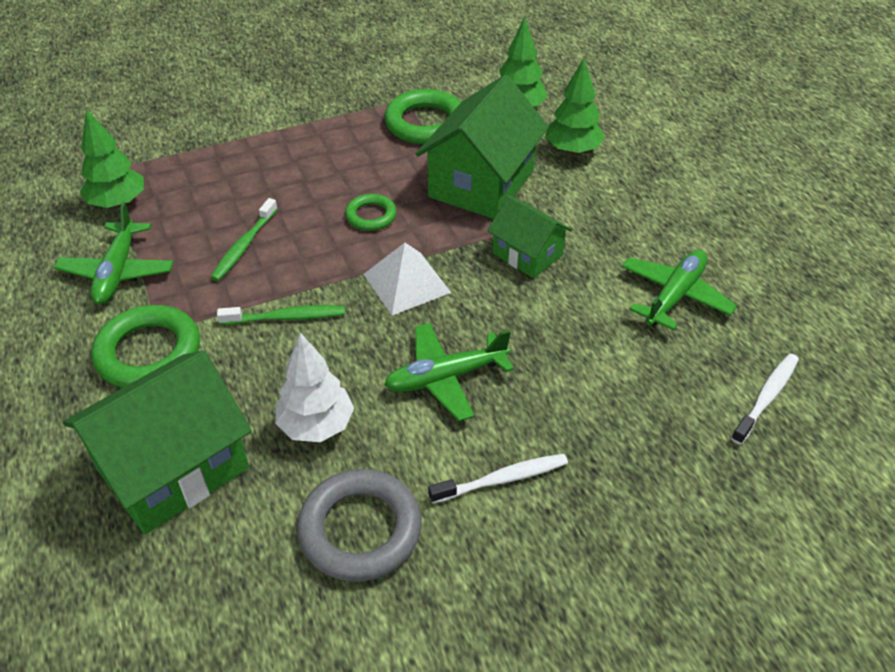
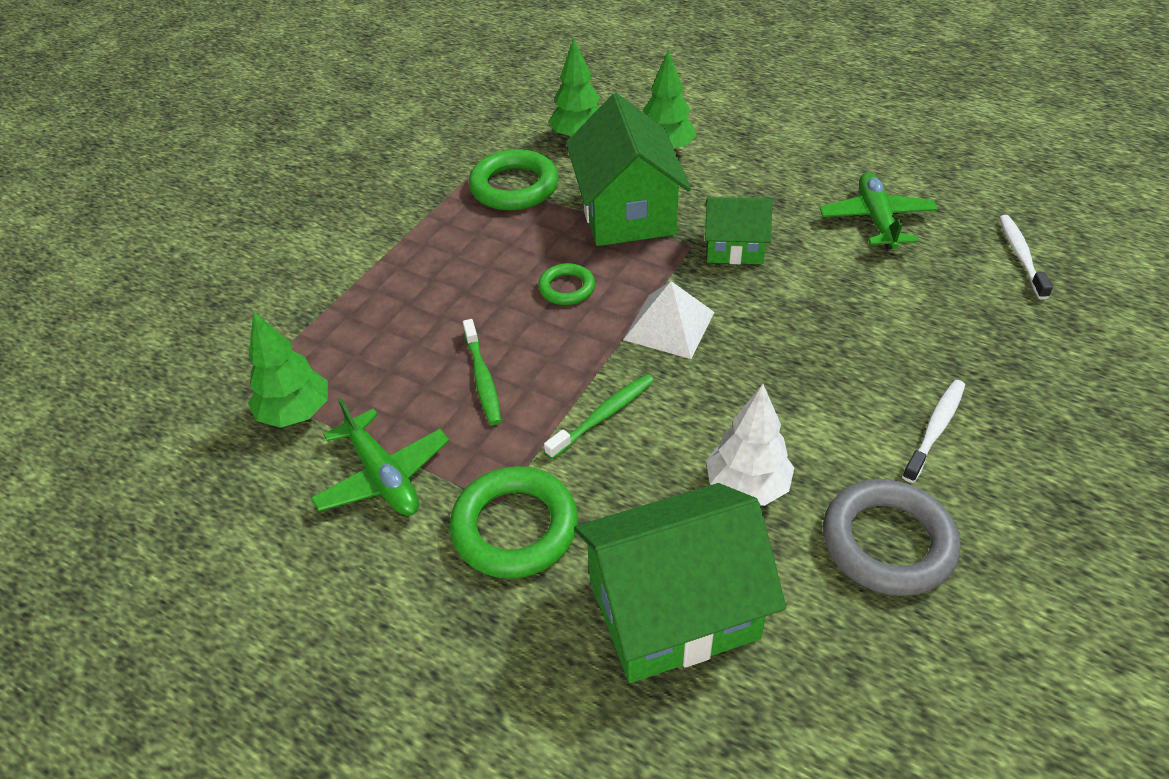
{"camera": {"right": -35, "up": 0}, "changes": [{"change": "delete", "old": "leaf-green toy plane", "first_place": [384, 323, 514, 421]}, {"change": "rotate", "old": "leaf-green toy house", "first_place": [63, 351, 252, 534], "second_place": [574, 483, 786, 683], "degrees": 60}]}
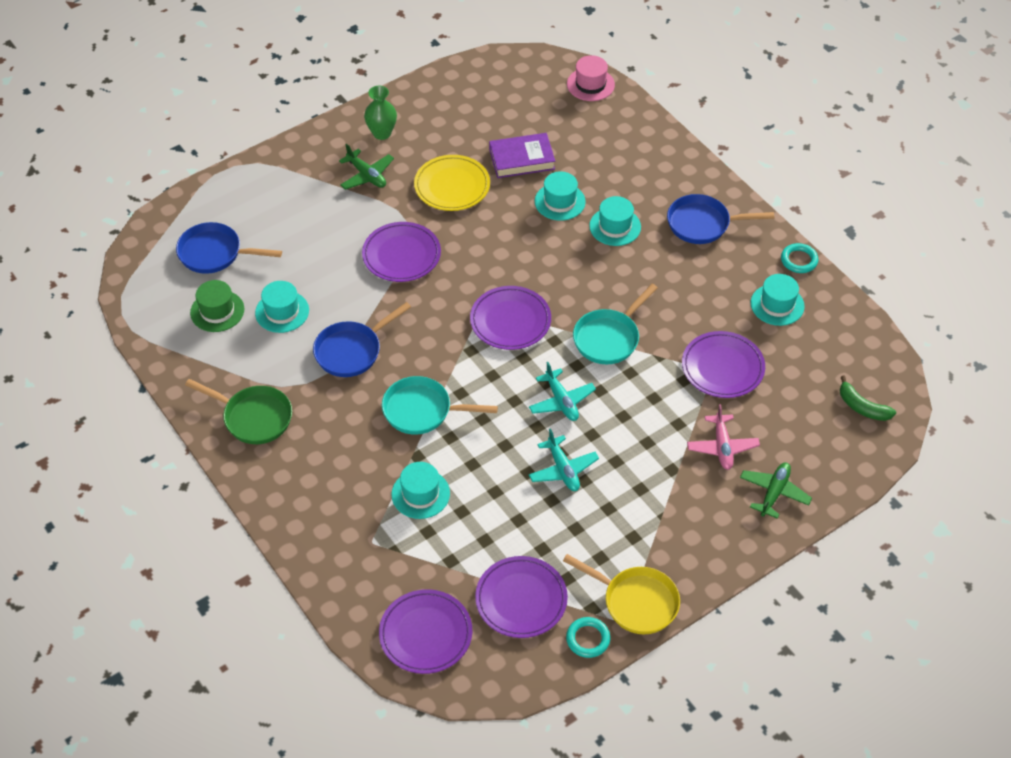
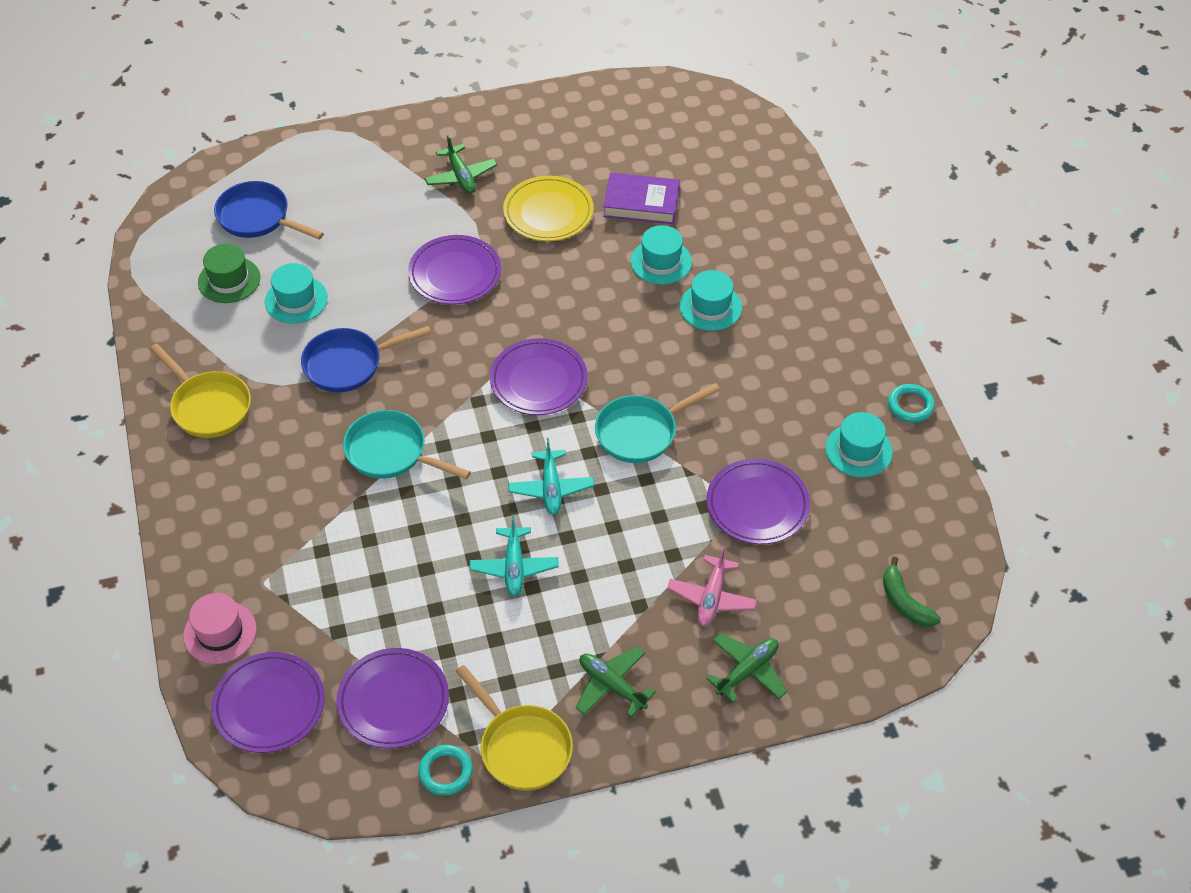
{"camera": {"right": 20, "up": 0}, "changes": [{"change": "delete", "old": "leaf-green flower vase", "first_place": [364, 86, 397, 140]}, {"change": "delete", "old": "teal top hat", "first_place": [391, 462, 450, 519]}, {"change": "delete", "old": "blue skillet", "first_place": [667, 194, 774, 244]}, {"change": "insert", "new": "leaf-green toy plane", "second_place": [575, 646, 656, 717]}, {"change": "move", "old": "rose-pink top hat", "first_place": [567, 55, 615, 101], "second_place": [183, 593, 257, 664]}, {"change": "recolor", "old": "leaf-green skillet", "new": "bright yellow skillet", "first_place": [185, 379, 292, 444], "second_place": [150, 343, 251, 438]}]}
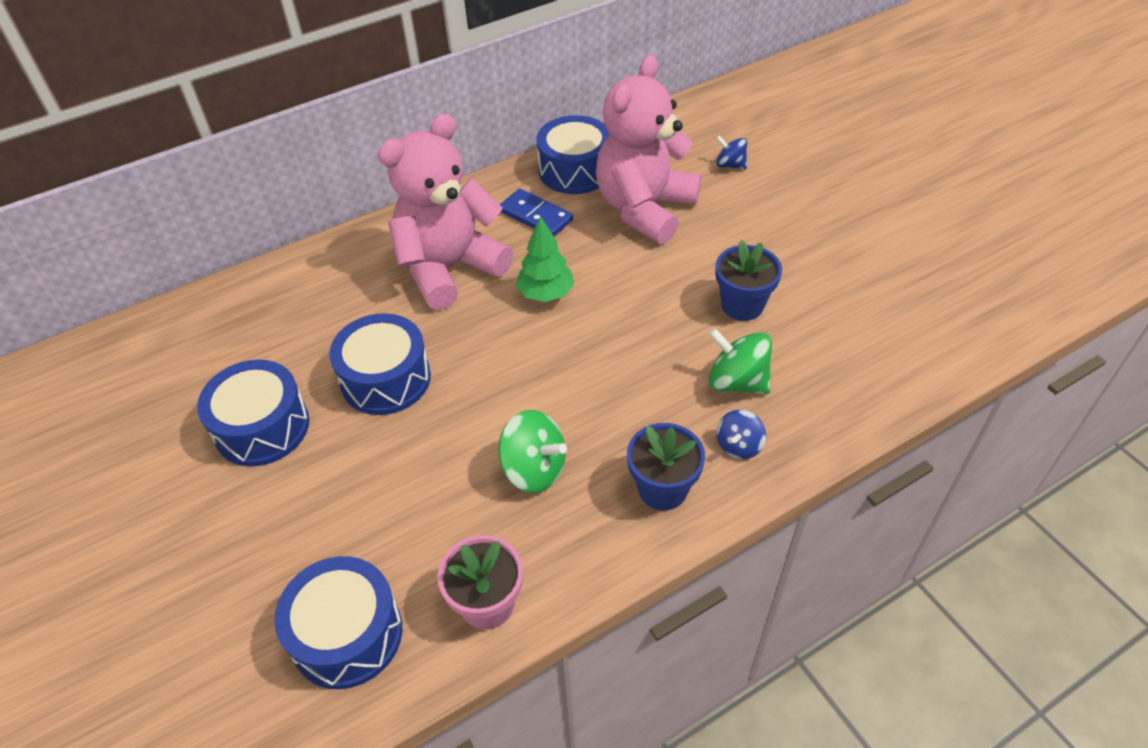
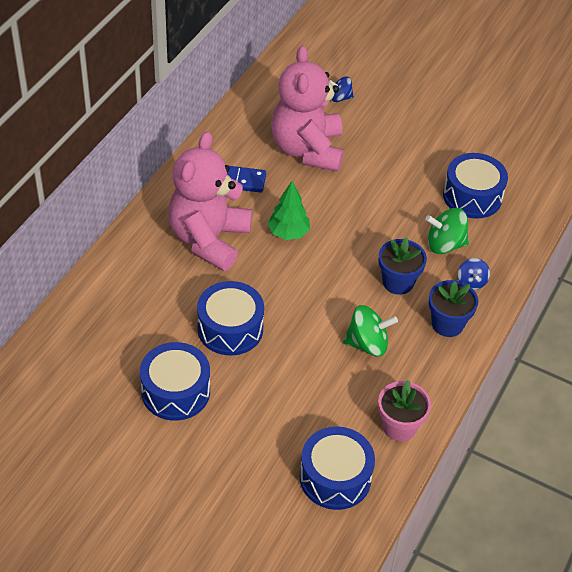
{"camera": {"right": -35, "up": 0}, "changes": [{"change": "move", "old": "blue snare drum", "first_place": [536, 115, 610, 194], "second_place": [443, 153, 508, 219]}, {"change": "move", "old": "blue potted plant", "first_place": [715, 240, 782, 321], "second_place": [379, 237, 427, 295]}]}
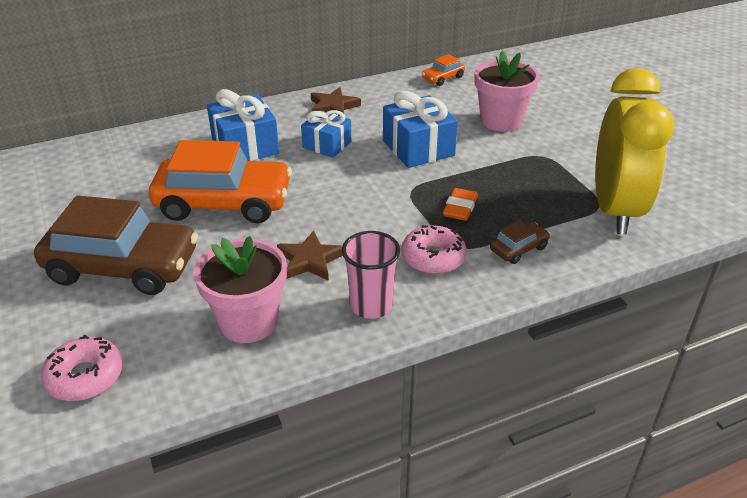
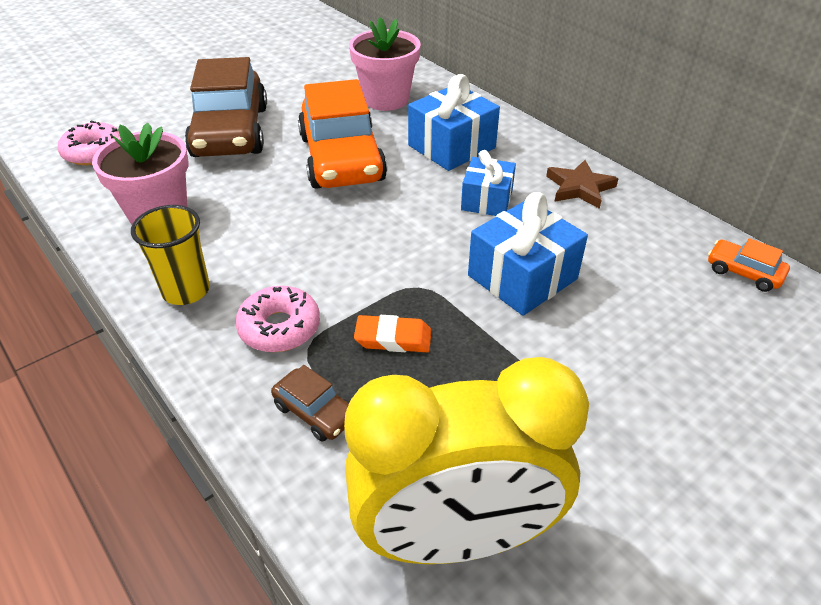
{"camera": {"right": 75, "up": 5}, "changes": [{"change": "delete", "old": "dark brown star shape", "first_place": [277, 230, 343, 281]}, {"change": "move", "old": "rose-pink potted plant", "first_place": [475, 50, 539, 131], "second_place": [349, 17, 421, 111]}, {"change": "recolor", "old": "rose-pink tumbler", "new": "bright yellow tumbler", "first_place": [342, 231, 400, 319], "second_place": [131, 205, 210, 305]}]}
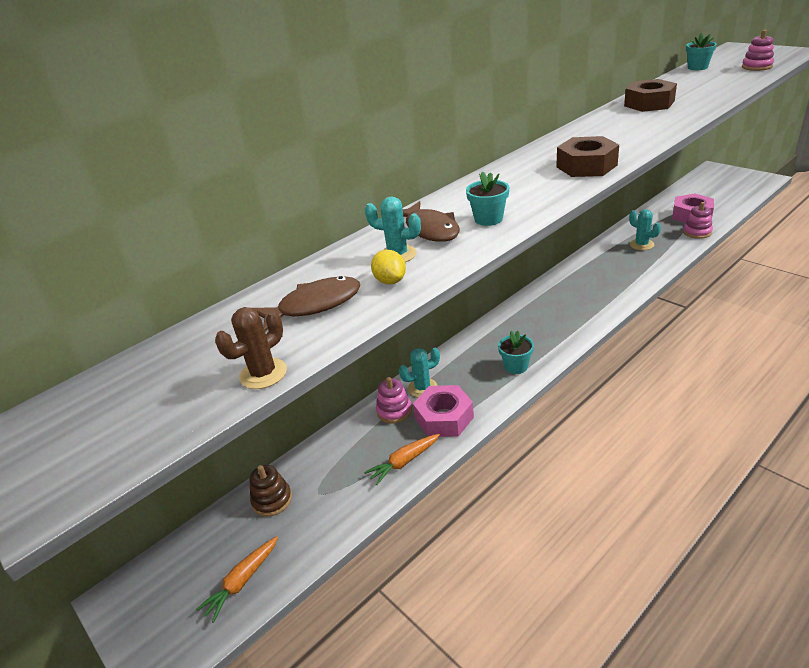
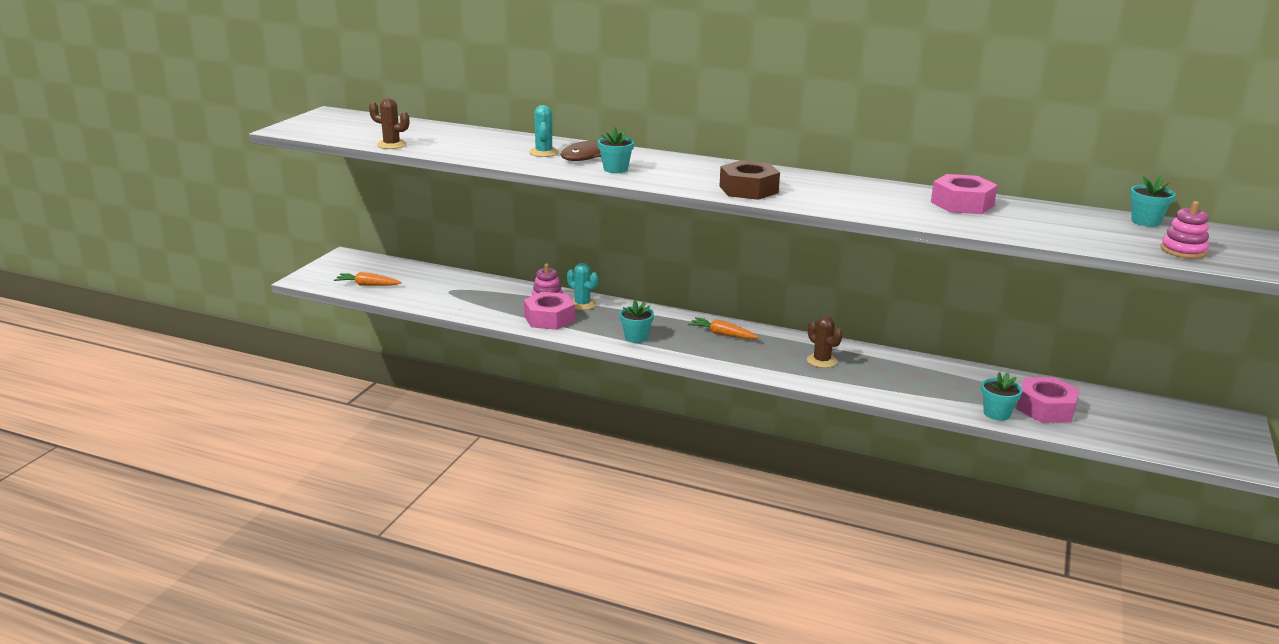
{"camera": {"right": 60, "up": -10}, "changes": [{"change": "delete", "old": "dark brown stacking rings", "first_place": [250, 465, 292, 517]}, {"change": "delete", "old": "dark brown fish", "first_place": [254, 276, 360, 332]}, {"change": "delete", "old": "bright yellow toy lemon", "first_place": [371, 249, 406, 284]}, {"change": "delete", "old": "teal cactus", "first_place": [629, 209, 661, 250]}, {"change": "insert", "new": "dark brown cactus", "second_place": [807, 316, 843, 368]}, {"change": "move", "old": "orange root vegetable", "first_place": [364, 434, 440, 485], "second_place": [688, 317, 759, 339]}, {"change": "replace", "old": "rose-pink stacking rings", "new": "teal potted plant", "first_place": [683, 202, 713, 239], "second_place": [981, 372, 1023, 421]}, {"change": "recolor", "old": "dark brown hex nut", "new": "rose-pink hex nut", "first_place": [624, 79, 677, 112], "second_place": [931, 174, 998, 214]}]}
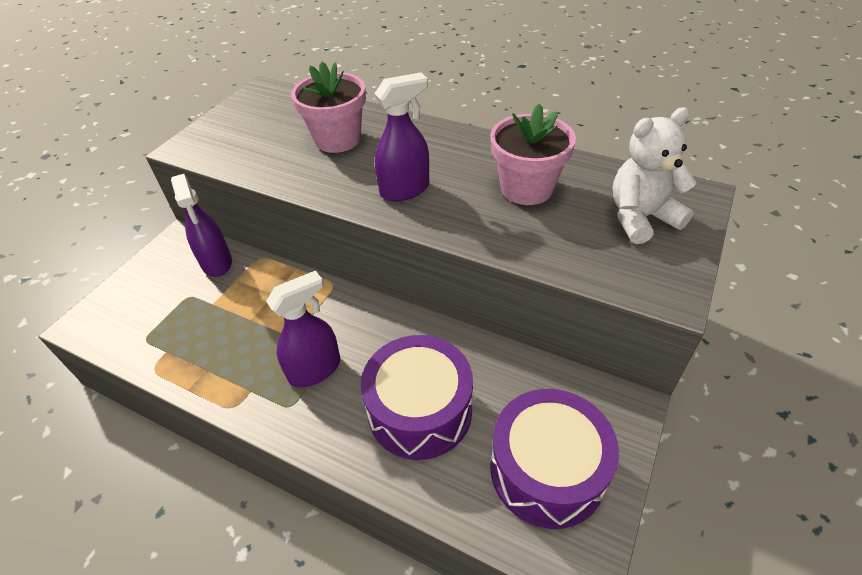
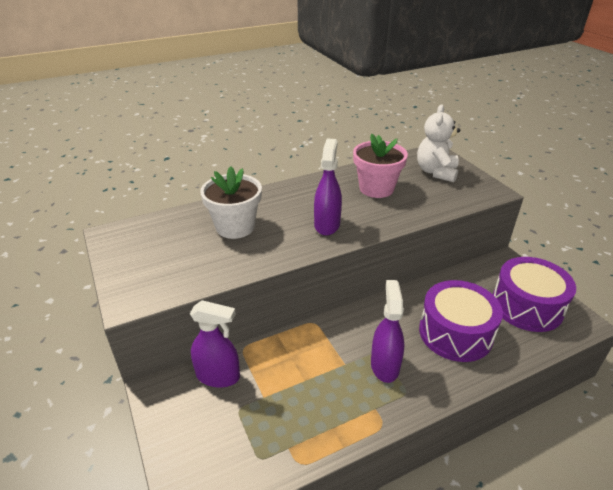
{"camera": {"right": -55, "up": -10}, "changes": [{"change": "recolor", "old": "rose-pink potted plant", "new": "white potted plant", "first_place": [291, 62, 366, 153], "second_place": [200, 166, 262, 239]}]}
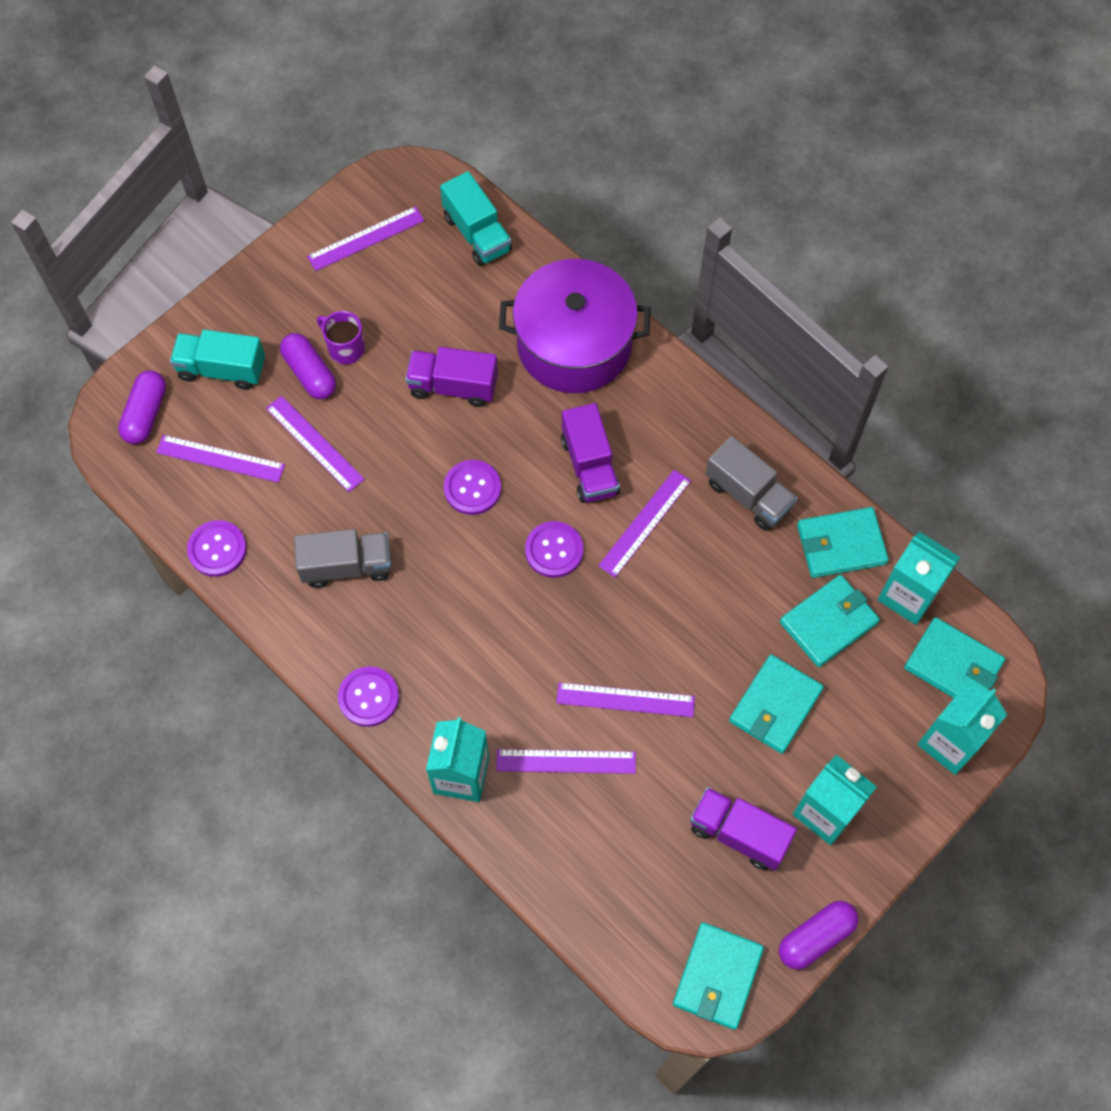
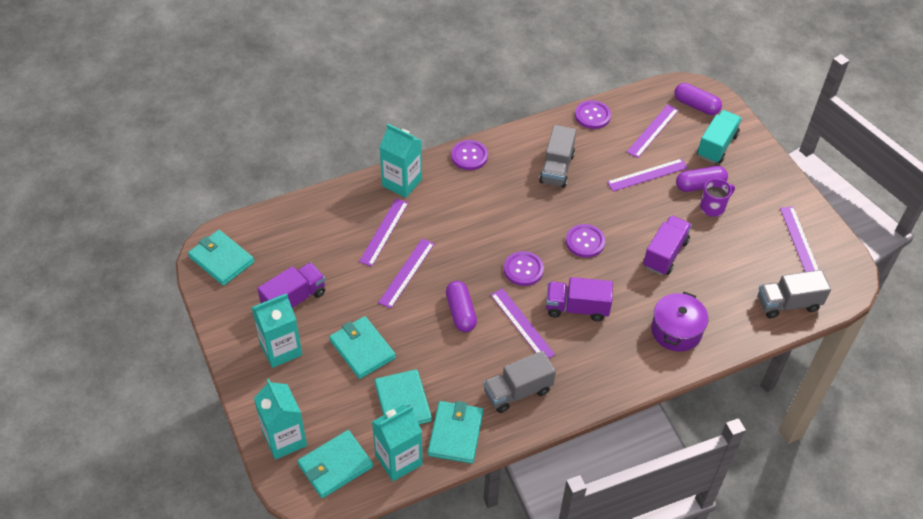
{"camera": {"right": 110, "up": -15}, "changes": [{"change": "move", "old": "royal purple capsule", "first_place": [779, 901, 859, 970], "second_place": [446, 281, 477, 332]}, {"change": "recolor", "old": "teal toy truck", "new": "gray toy truck", "first_place": [440, 171, 512, 266], "second_place": [758, 270, 831, 318]}, {"change": "resize", "old": "royal purple pot", "first_place": [499, 259, 651, 393], "second_place": [651, 292, 708, 352], "factor": 0.59}]}
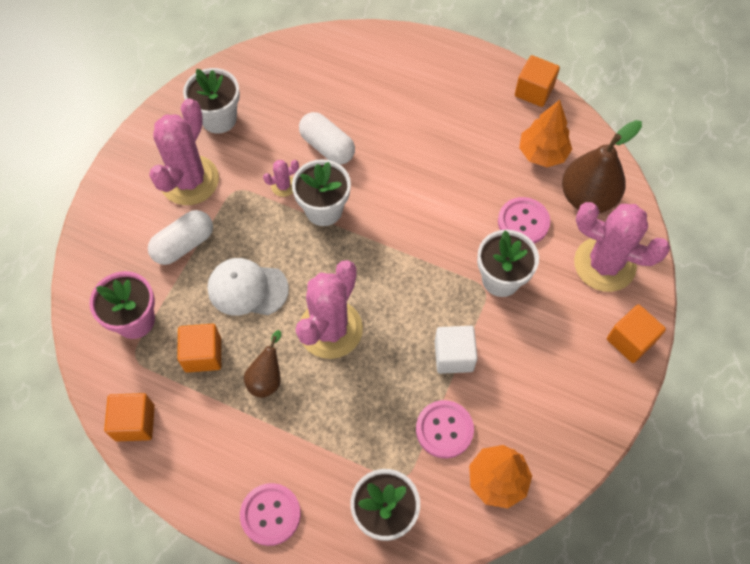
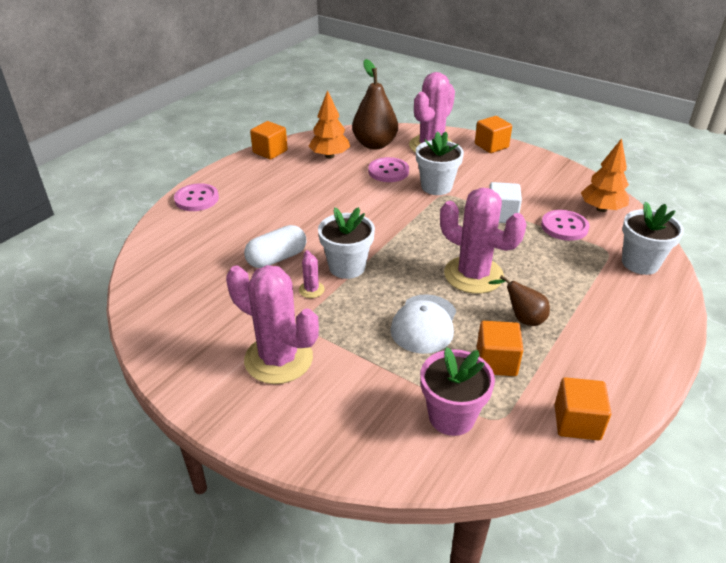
{"camera": {"right": -80, "up": -25}, "changes": [{"change": "delete", "old": "white capsule", "first_place": [148, 210, 213, 265]}, {"change": "delete", "old": "white potted plant", "first_place": [183, 68, 240, 134]}, {"change": "move", "old": "rose-pink shirt button", "first_place": [240, 483, 301, 546], "second_place": [174, 183, 219, 211]}]}
